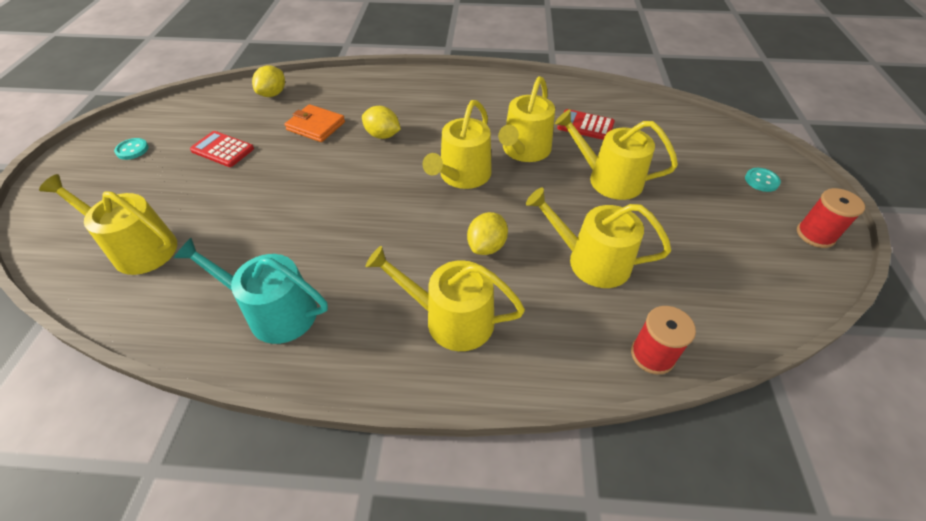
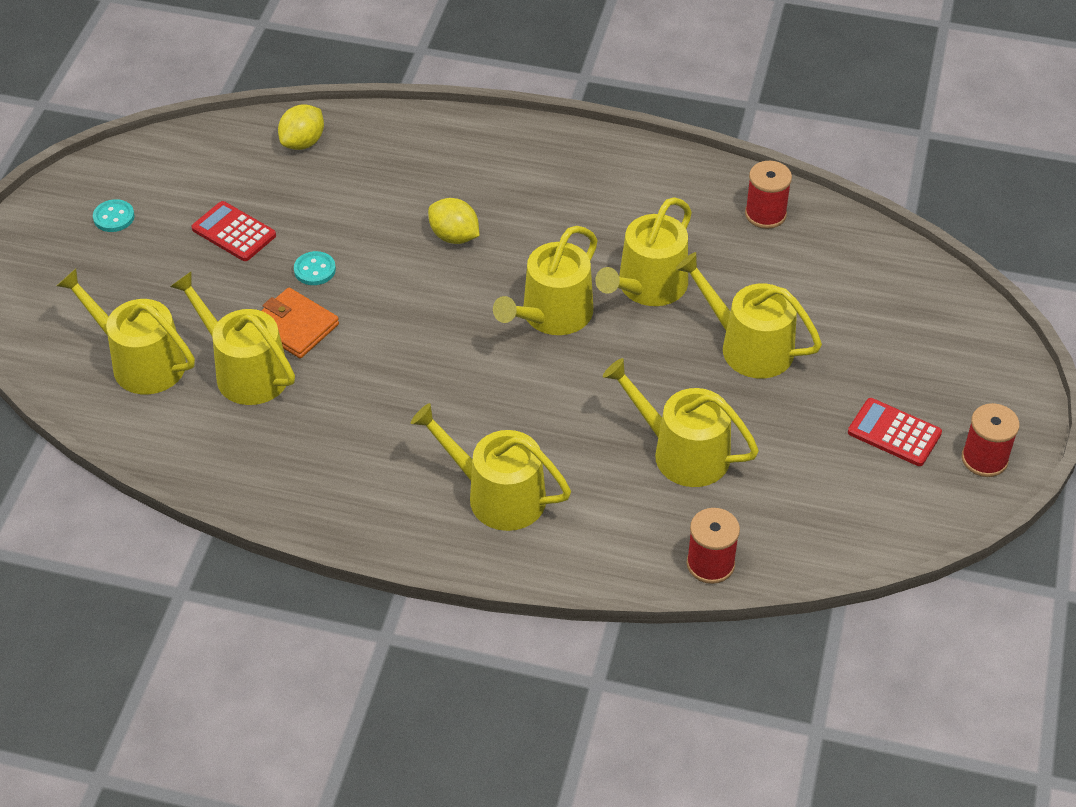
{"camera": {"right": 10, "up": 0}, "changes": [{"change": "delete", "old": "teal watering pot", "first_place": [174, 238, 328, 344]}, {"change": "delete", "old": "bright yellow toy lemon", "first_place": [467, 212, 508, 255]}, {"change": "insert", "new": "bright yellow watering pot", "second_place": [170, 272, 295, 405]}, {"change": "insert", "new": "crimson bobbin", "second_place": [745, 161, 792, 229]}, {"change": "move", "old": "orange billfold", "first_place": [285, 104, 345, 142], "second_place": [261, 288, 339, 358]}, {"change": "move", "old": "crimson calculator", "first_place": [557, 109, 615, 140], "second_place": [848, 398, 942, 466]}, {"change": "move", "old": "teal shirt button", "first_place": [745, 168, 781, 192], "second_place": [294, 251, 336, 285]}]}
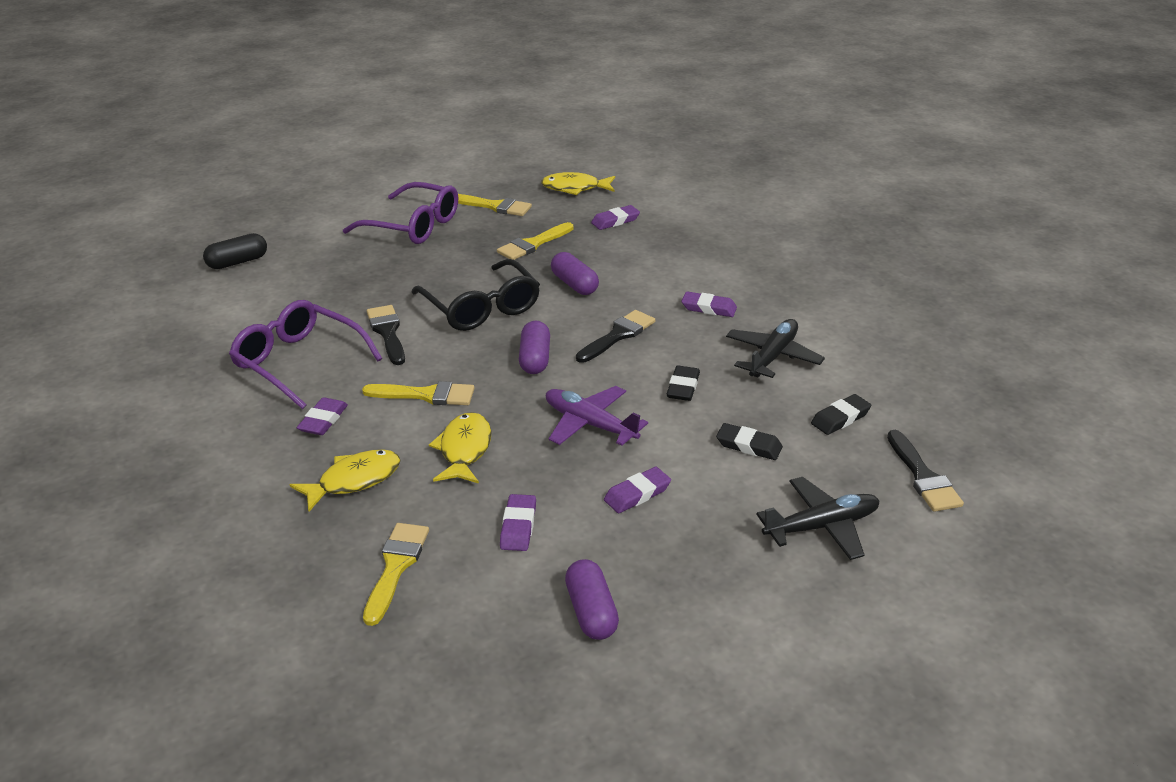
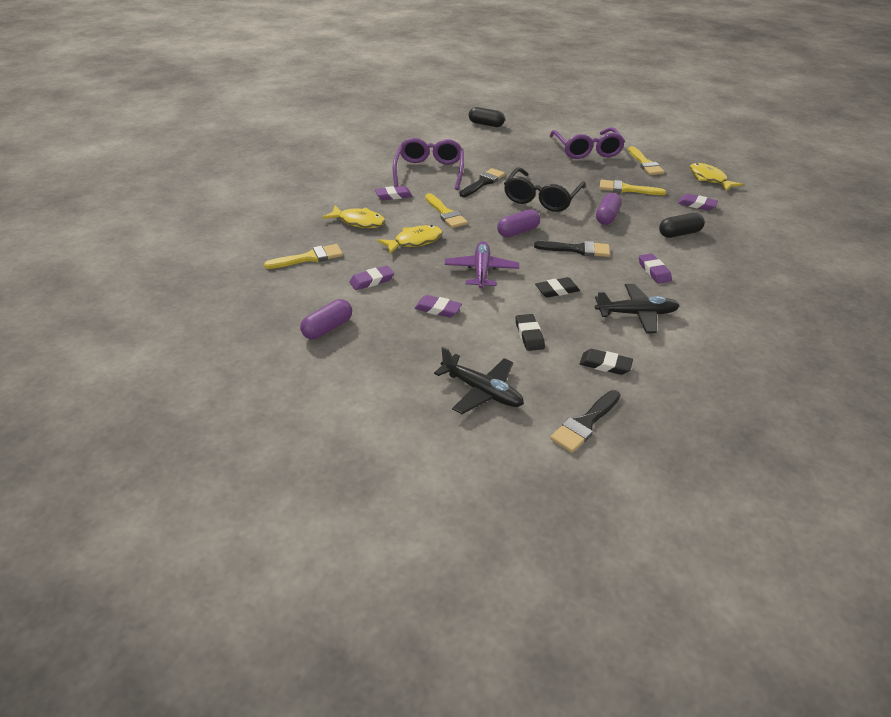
{"camera": {"right": 55, "up": 5}, "changes": [{"change": "insert", "new": "jet-black capsule", "second_place": [659, 213, 705, 238]}]}
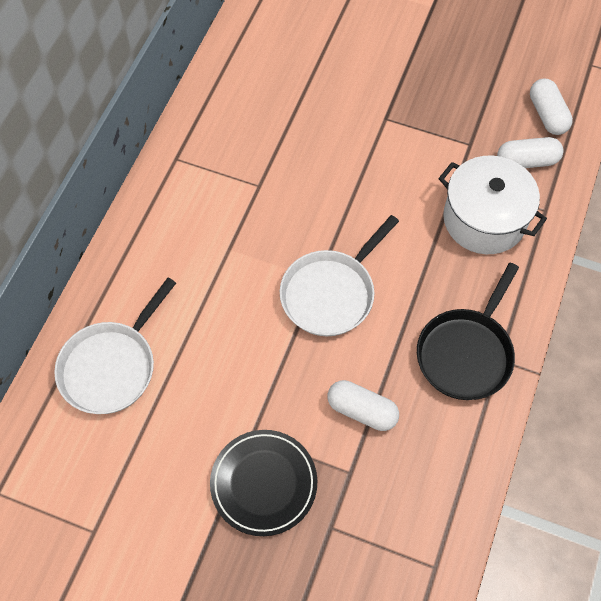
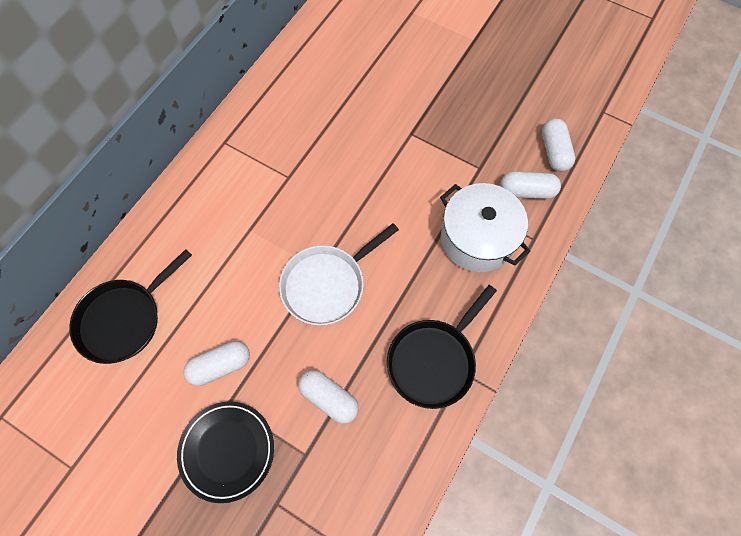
{"camera": {"right": 10, "up": 5}, "changes": [{"change": "insert", "new": "white capsule", "second_place": [184, 341, 250, 386]}, {"change": "recolor", "old": "white skillet", "new": "jet-black skillet", "first_place": [54, 278, 176, 414], "second_place": [69, 249, 192, 364]}]}
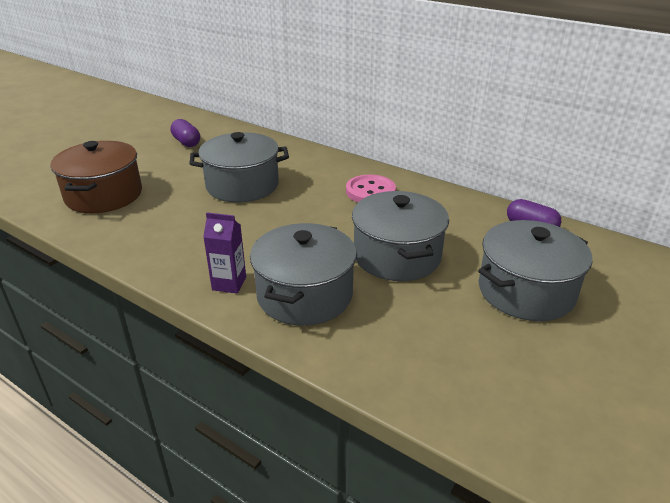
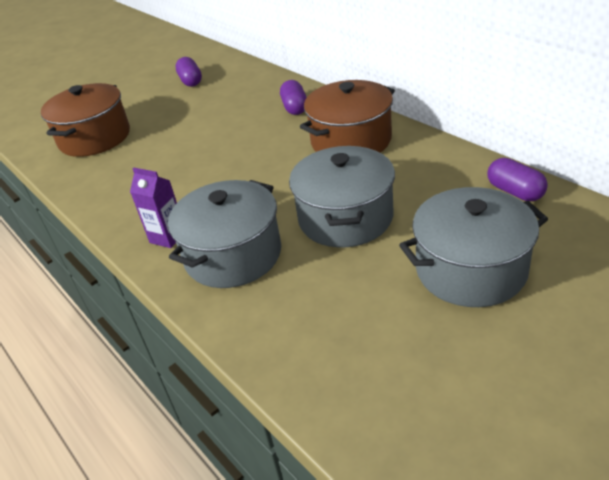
{"camera": {"right": 20, "up": 5}, "changes": [{"change": "delete", "old": "gray pot", "first_place": [189, 132, 289, 203]}, {"change": "insert", "new": "royal purple capsule", "second_place": [280, 80, 307, 115]}, {"change": "replace", "old": "rose-pink shirt button", "new": "dark brown pot", "first_place": [346, 174, 396, 202], "second_place": [300, 80, 395, 153]}]}
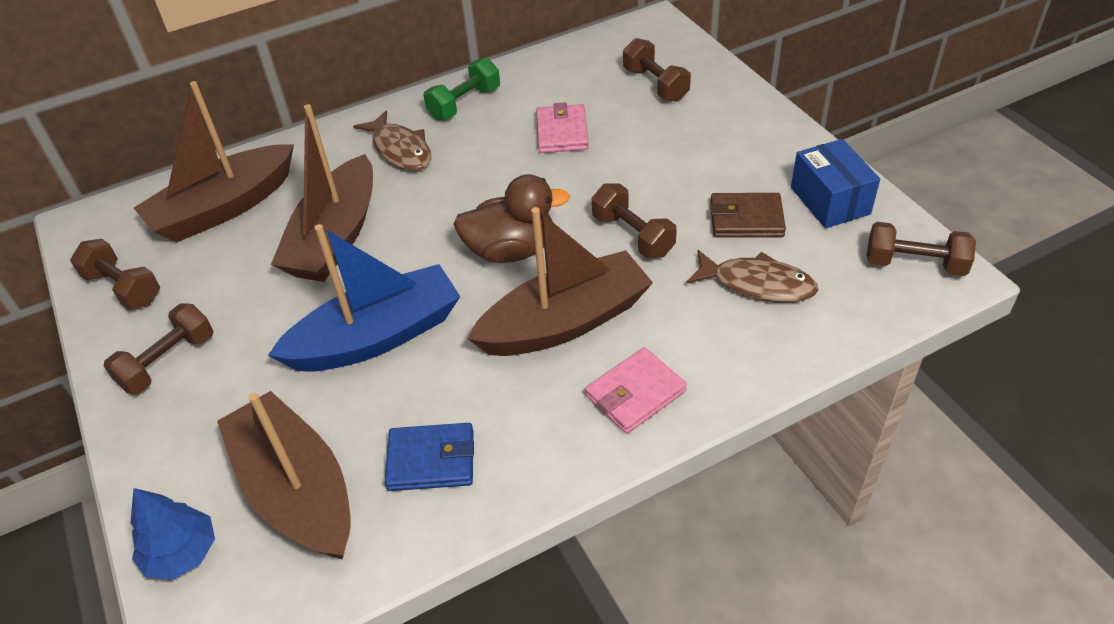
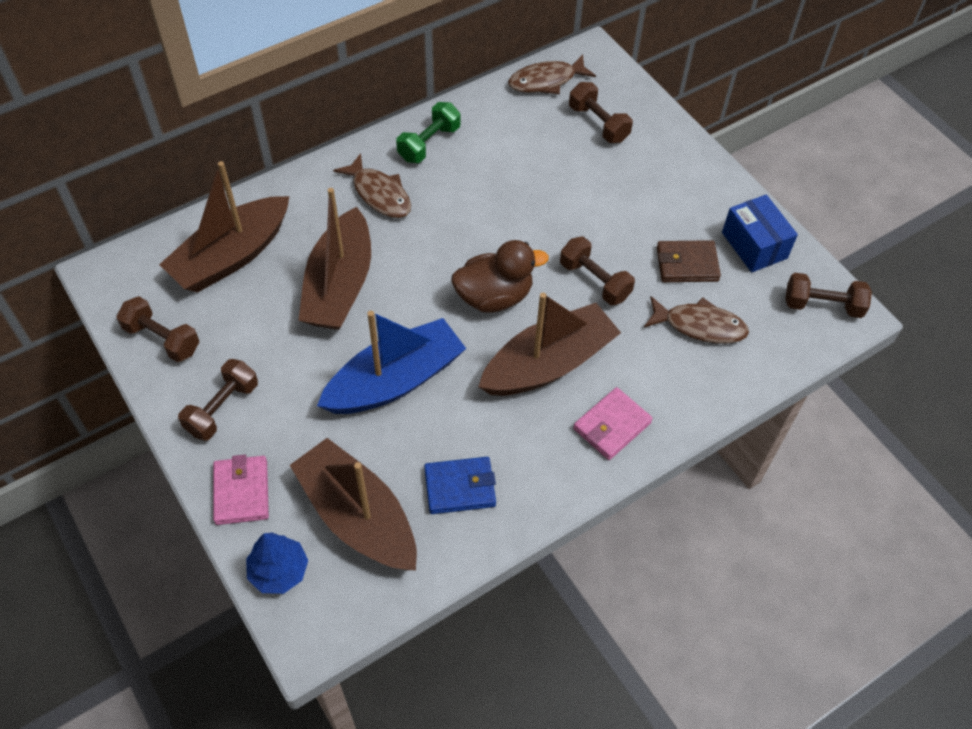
{"camera": {"right": -10, "up": 10}, "changes": [{"change": "insert", "new": "dark brown fish", "second_place": [508, 54, 596, 94]}, {"change": "move", "old": "rose-pink billfold", "first_place": [536, 102, 589, 153], "second_place": [213, 455, 269, 525]}]}
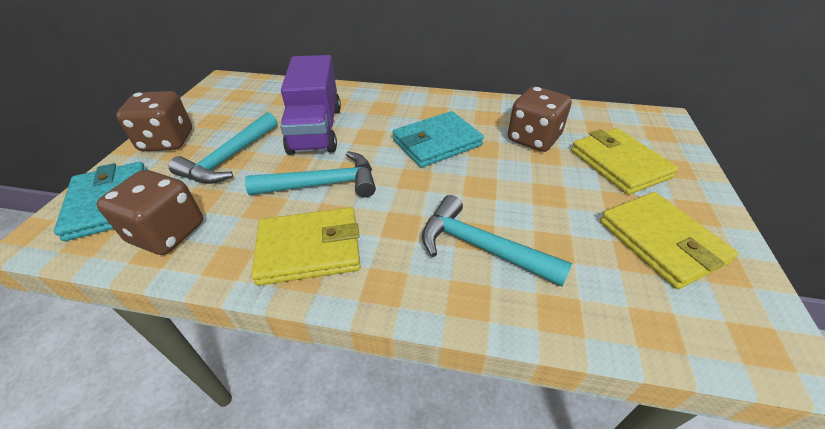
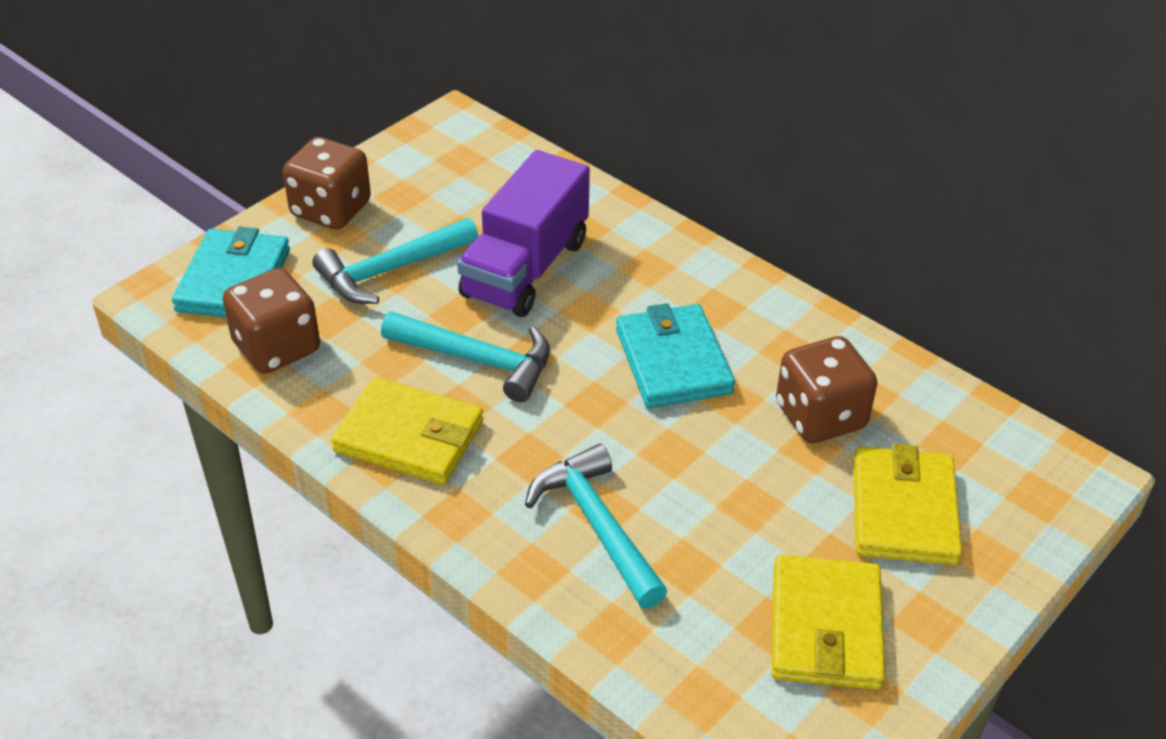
{"camera": {"right": 30, "up": 0}, "changes": [{"change": "rotate", "old": "teal billfold", "first_place": [393, 111, 484, 168], "second_place": [616, 303, 735, 408], "degrees": 75}]}
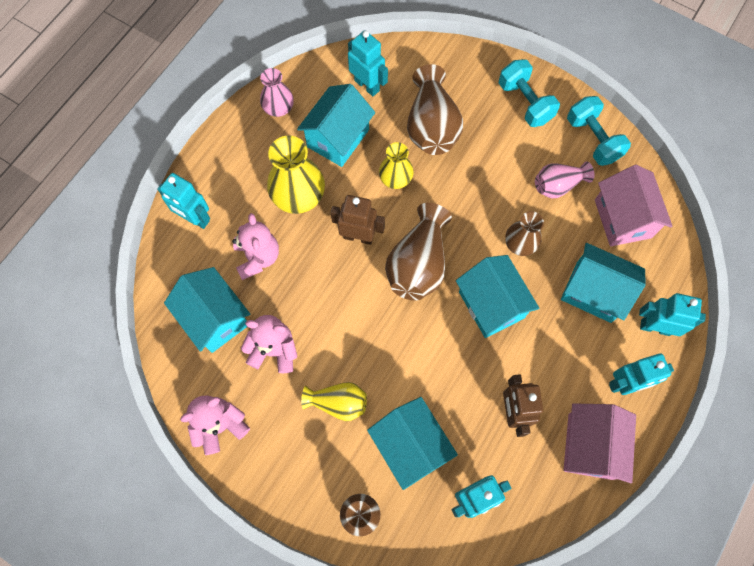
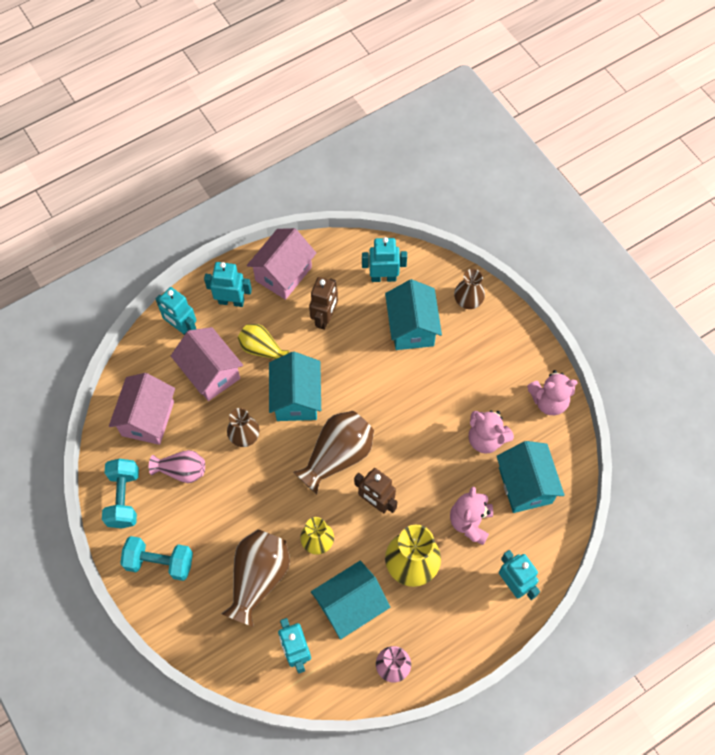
{"camera": {"right": -155, "up": -5}, "changes": [{"change": "move", "old": "bright yellow flower vase", "first_place": [301, 382, 367, 421], "second_place": [238, 324, 290, 359]}, {"change": "recolor", "old": "teal toy house", "new": "rose-pink toy house", "first_place": [561, 243, 646, 323], "second_place": [171, 327, 243, 401]}, {"change": "rotate", "old": "teal dumbbell", "first_place": [499, 59, 560, 127], "second_place": [120, 536, 193, 581], "degrees": -75}]}
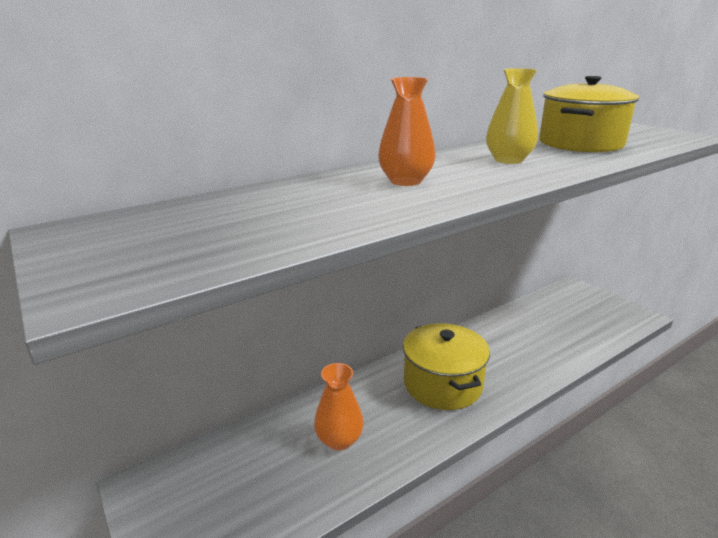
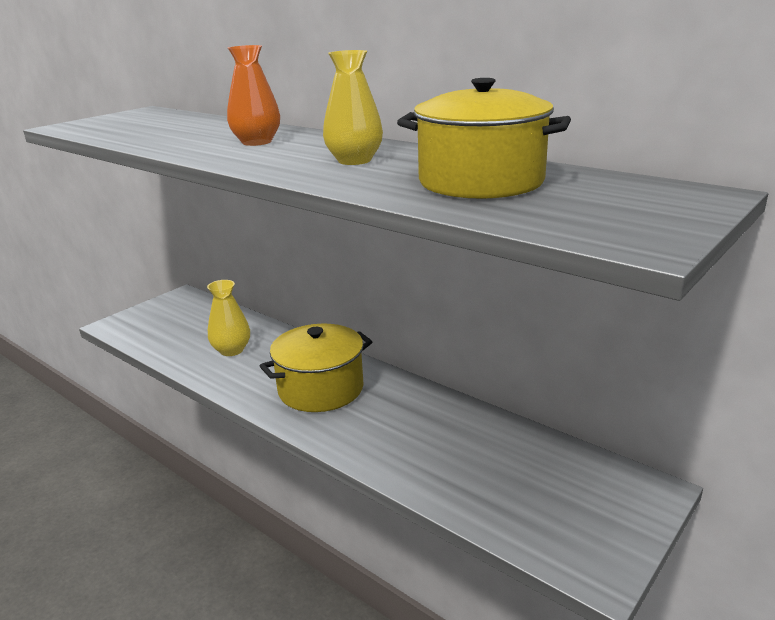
{"camera": {"right": 75, "up": 0}, "changes": [{"change": "recolor", "old": "orange flower vase", "new": "bright yellow flower vase", "first_place": [314, 363, 364, 451], "second_place": [207, 280, 250, 356]}]}
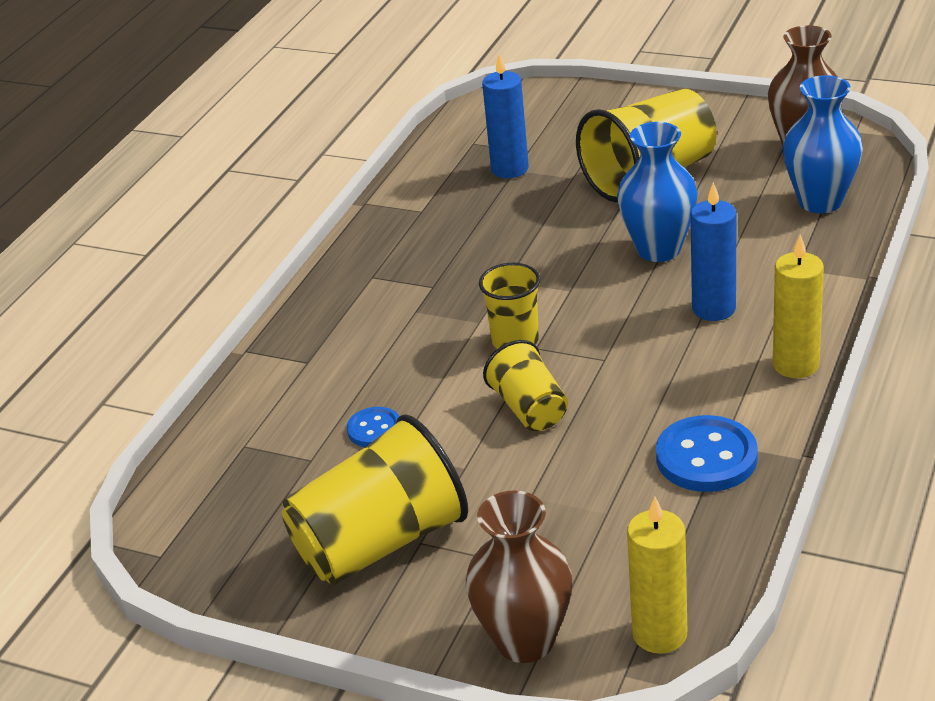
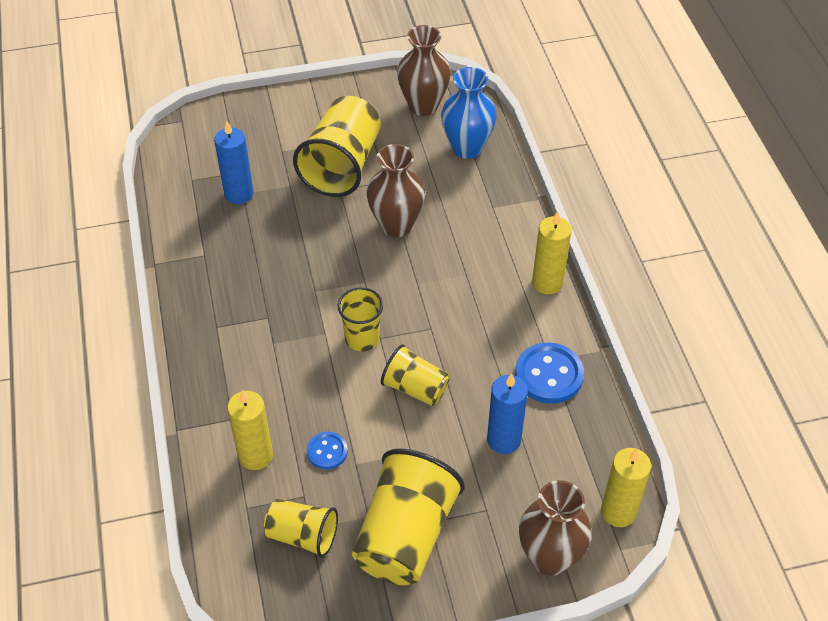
{"camera": {"right": -40, "up": 15}, "changes": [{"change": "insert", "new": "bright yellow pillar candle", "second_place": [227, 390, 273, 470]}, {"change": "insert", "new": "bright yellow tumbler", "second_place": [264, 499, 338, 558]}, {"change": "move", "old": "blue pillar candle", "first_place": [690, 182, 737, 321], "second_place": [487, 373, 528, 454]}, {"change": "recolor", "old": "blue flower vase", "new": "dark brown flower vase", "first_place": [617, 122, 698, 262], "second_place": [367, 144, 425, 237]}]}
